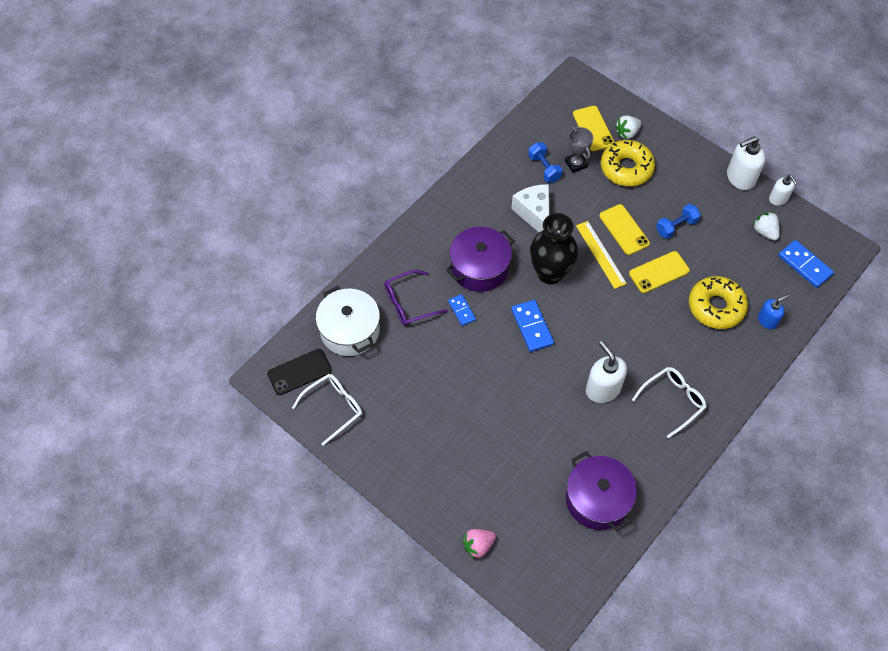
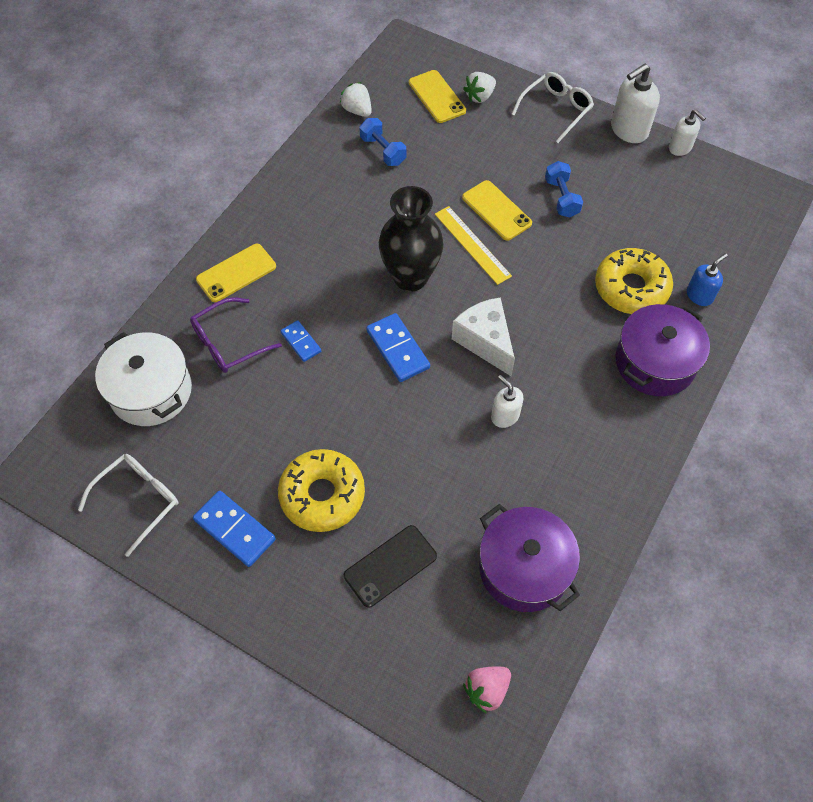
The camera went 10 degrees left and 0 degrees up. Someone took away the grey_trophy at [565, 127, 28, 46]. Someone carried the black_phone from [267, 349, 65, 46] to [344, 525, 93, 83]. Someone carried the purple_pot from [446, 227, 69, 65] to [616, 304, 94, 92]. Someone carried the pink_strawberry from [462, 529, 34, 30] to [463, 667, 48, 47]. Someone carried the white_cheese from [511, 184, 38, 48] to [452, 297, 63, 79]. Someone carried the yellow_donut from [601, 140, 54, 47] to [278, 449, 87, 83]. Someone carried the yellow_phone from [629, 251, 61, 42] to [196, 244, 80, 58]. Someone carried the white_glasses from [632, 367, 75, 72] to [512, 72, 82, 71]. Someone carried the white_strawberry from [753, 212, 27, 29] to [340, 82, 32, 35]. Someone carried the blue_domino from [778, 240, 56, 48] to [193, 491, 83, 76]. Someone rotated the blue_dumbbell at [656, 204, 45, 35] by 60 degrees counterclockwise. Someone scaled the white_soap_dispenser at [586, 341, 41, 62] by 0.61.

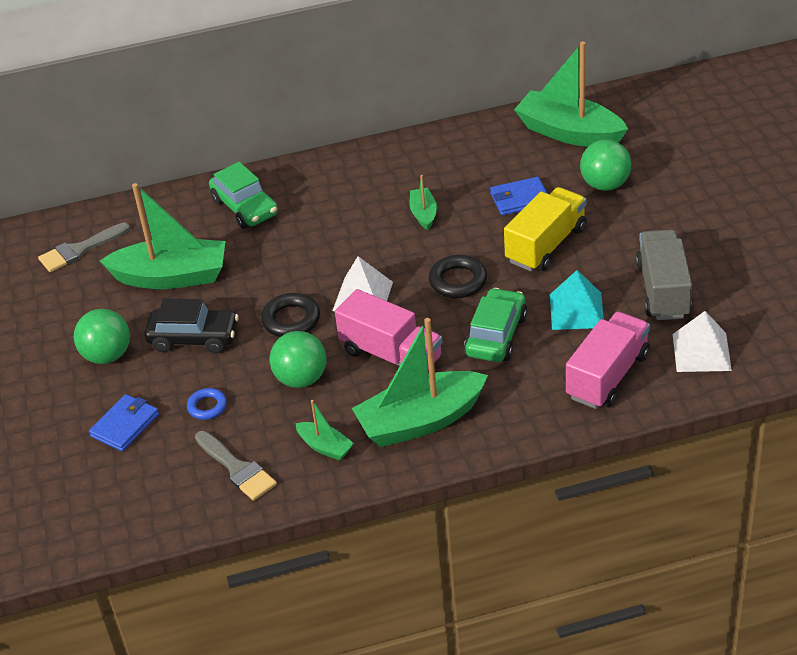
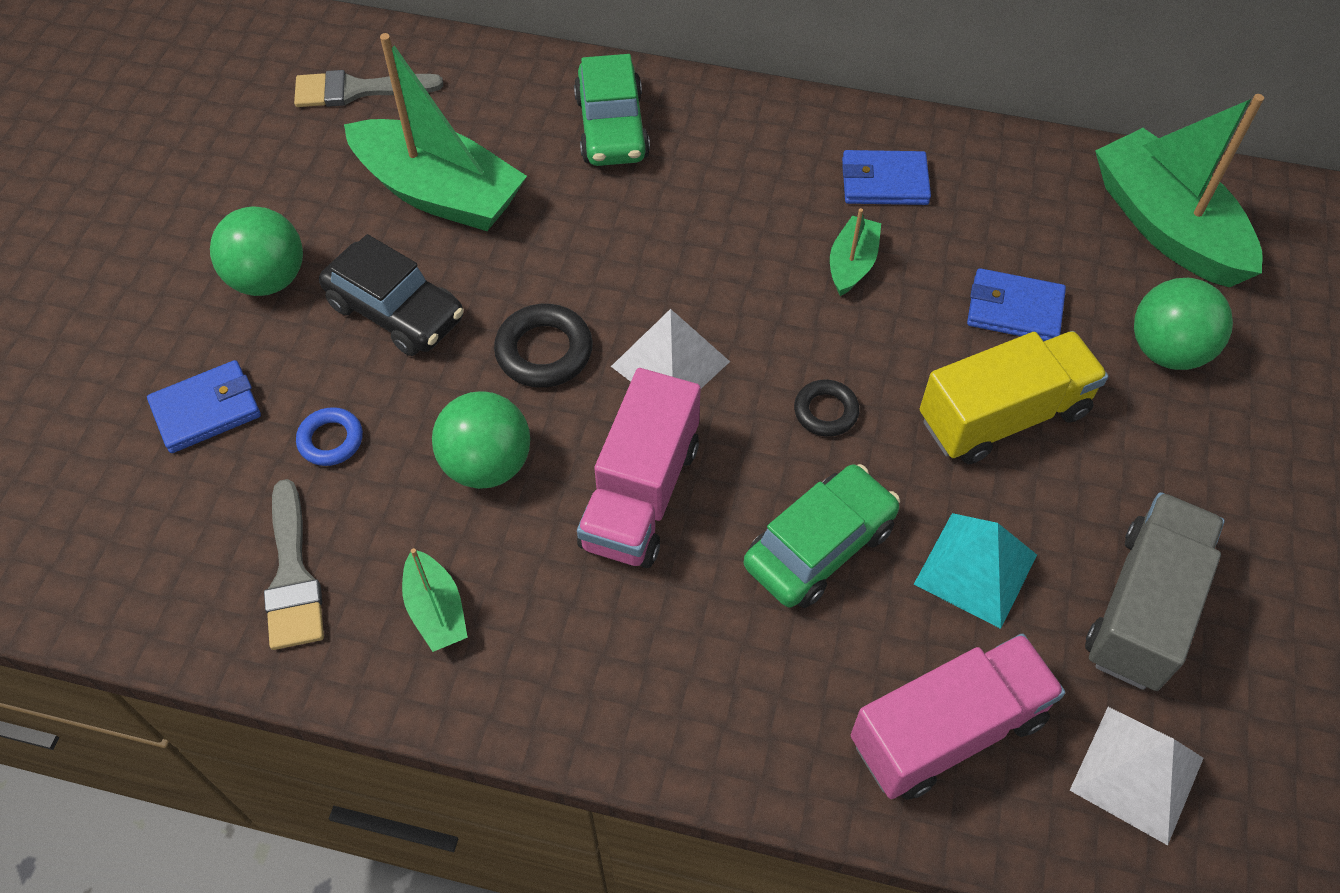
The camera went 25 degrees right and 15 degrees up. Someone took away the green_boat at [352, 318, 136, 129]. Someone put down the blue_wallet at [842, 150, 89, 55]. Someone rotated the pink_truck at [335, 289, 107, 81] by 45 degrees clockwise. Someone scaled the black_ring at [429, 255, 58, 43] by 0.65.

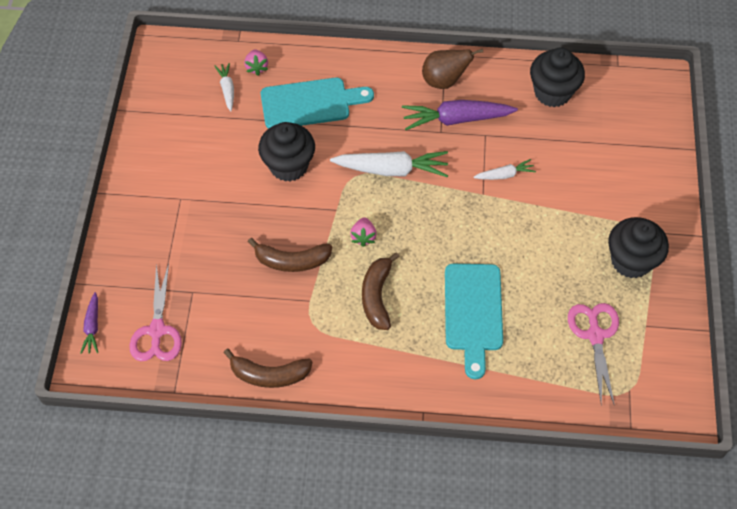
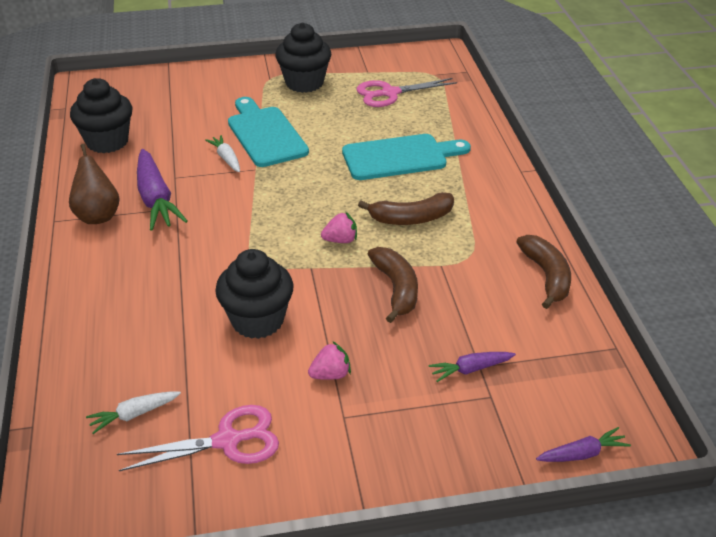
The camera went 105 degrees left and 20 degrees down. Someone took away the white_carrot at [330, 151, 118, 26]. Someone put down the purple_carrot at [429, 352, 87, 30]. Someone carried the pink_scissors from [130, 264, 52, 97] to [117, 405, 162, 66]. Someone carried the pink_strawberry from [244, 50, 24, 25] to [308, 342, 43, 38]. Someone carried the turquoise_cutting_board from [261, 78, 113, 51] to [228, 97, 81, 70].

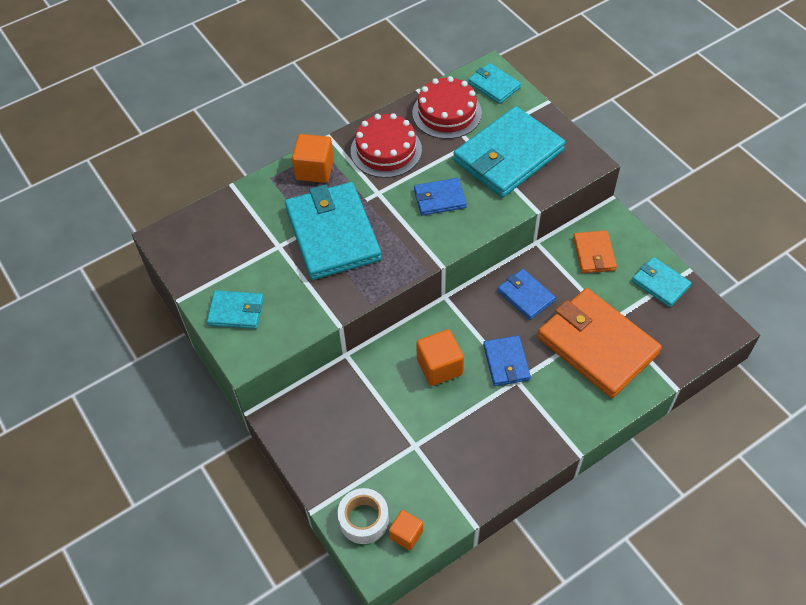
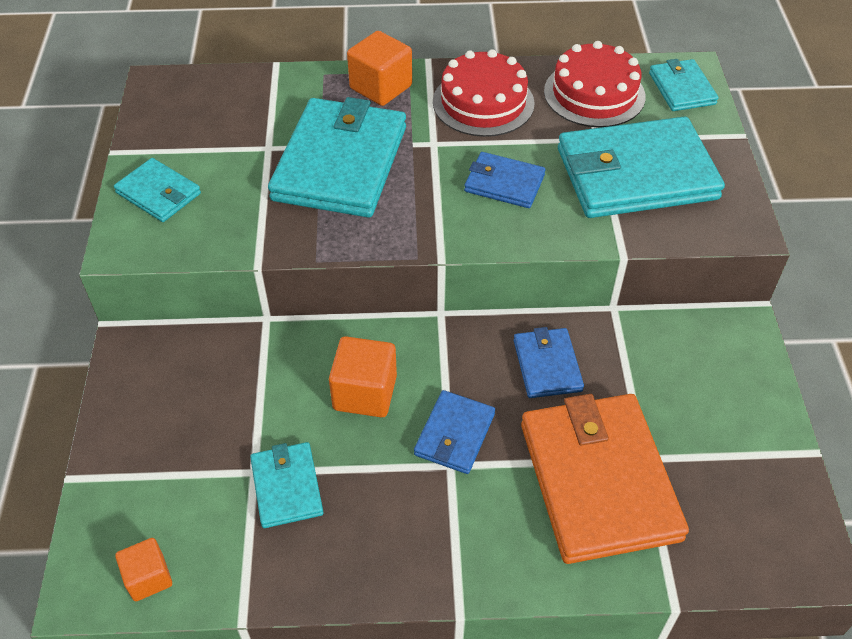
The camera went 30 degrees right and 5 degrees down. Someone took away the white_tape at [337, 488, 52, 56]. Someone took away the orange_wallet at [573, 230, 44, 43]. Someone carried the turquoise_wallet from [632, 257, 60, 50] to [250, 442, 74, 86].

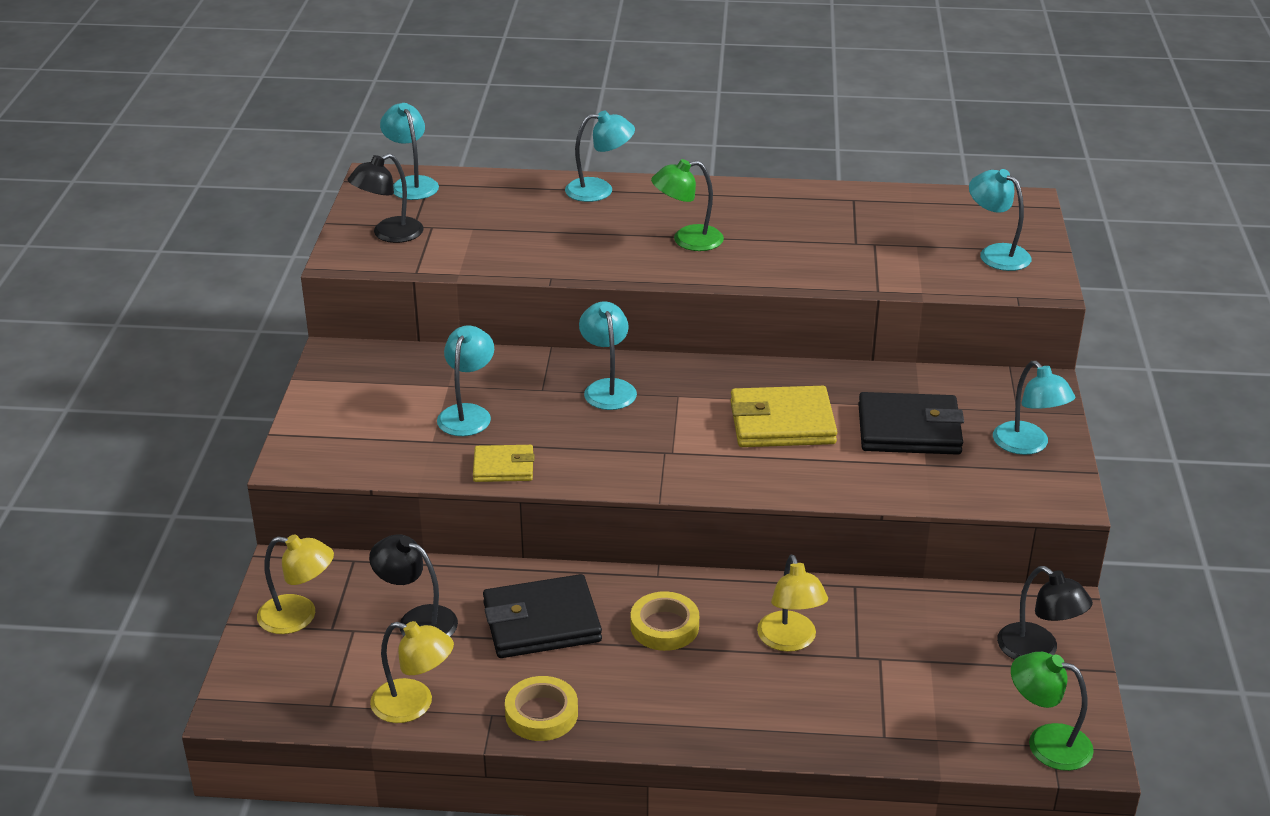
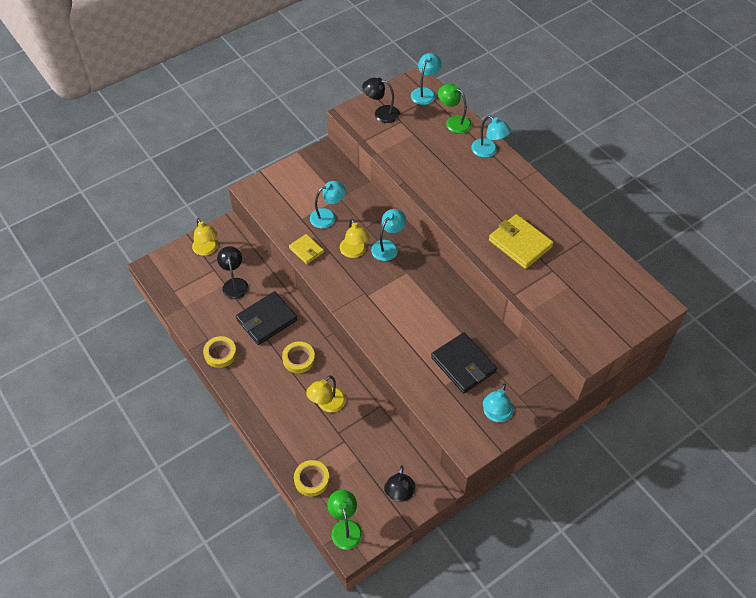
The camera went 50 degrees right and 20 degrees up. Someone took away the turquoise_lamp at [969, 169, 62, 102]. Someone put down the yellow_tape at [294, 460, 35, 36]. Someone carried the yellow_lamp from [370, 621, 84, 102] to [340, 218, 30, 40]. Someone carried the green_lamp from [651, 159, 73, 92] to [438, 84, 34, 49]. Someone carried the yellow_wallet from [730, 386, 107, 61] to [489, 214, 65, 55]. Someone rotated the black_wallet at [483, 574, 119, 84] by 75 degrees counterclockwise.

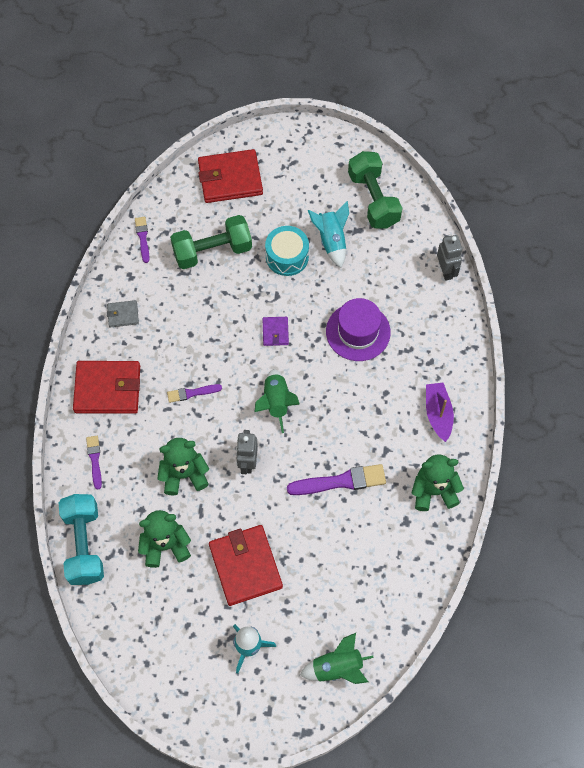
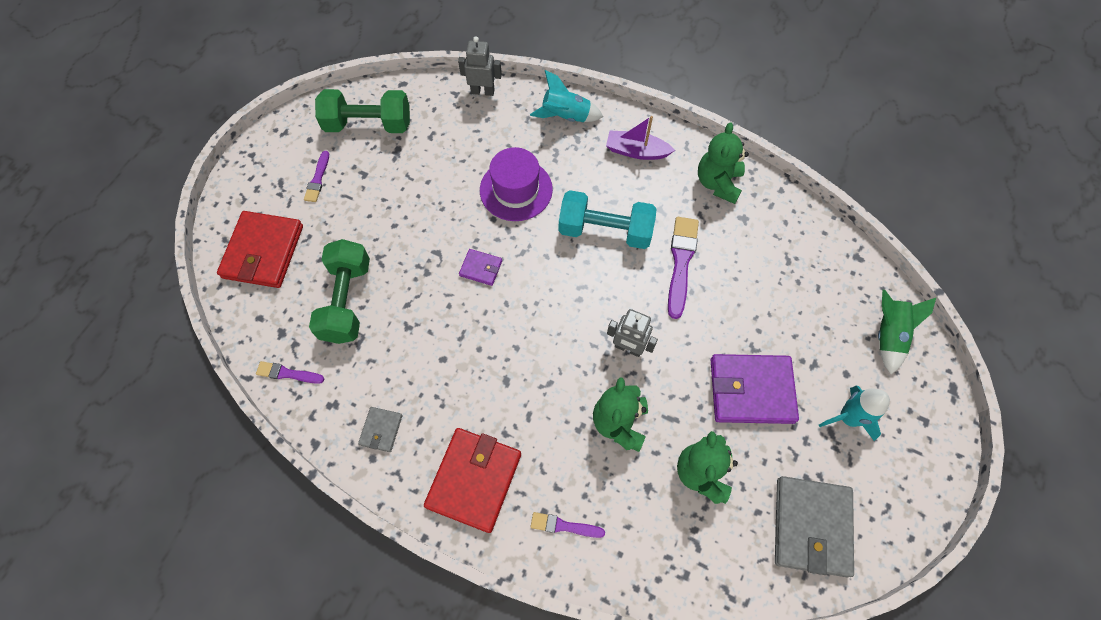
The camera went 70 degrees left and 0 degrees up. Someone took away the green_rocket at [255, 369, 45, 64]. Someone took away the turquoise_drum at [265, 226, 44, 50]. Someone put down the grey_wallet at [775, 476, 79, 101]. Someone carried the turquoise_dumbbell from [59, 494, 45, 91] to [558, 190, 99, 59]. Someone carried the purple_brush from [167, 384, 55, 19] to [304, 151, 25, 51]. Someone carried the turquoise_rocket from [308, 201, 41, 67] to [530, 70, 73, 52]. Someone repainted the red_wallet at [209, 525, 74, 81], which became the purple_wallet at [711, 354, 88, 70].

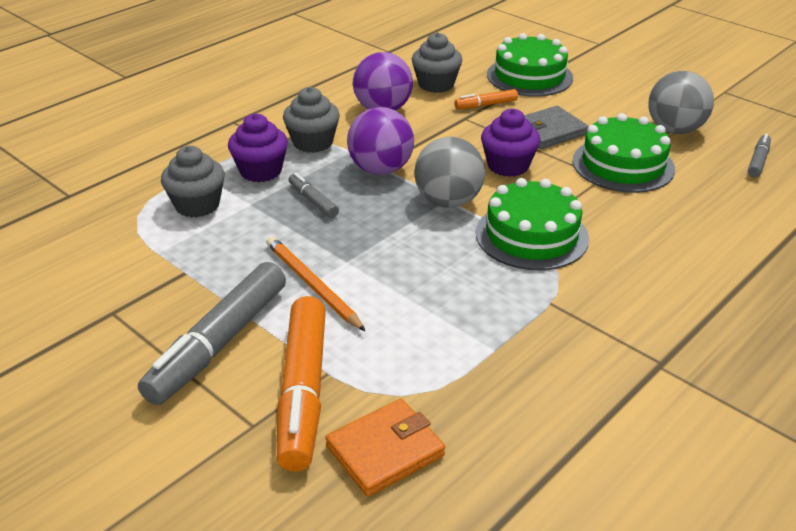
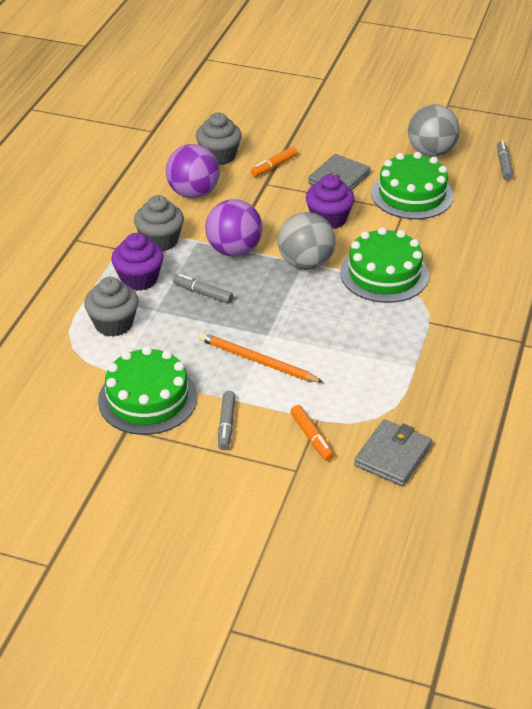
The camera went 25 degrees left and 5 degrees up. Someone carried the green_cake from [487, 33, 86, 64] to [98, 346, 99, 89]. Someone repainted the orange_wallet at [325, 399, 120, 98], which became the grey_wallet at [354, 419, 78, 67]. Someone scaled the grey_marker at [138, 262, 148, 143] by 0.47. Someone scaled the orange_marker at [277, 296, 49, 176] by 0.47.

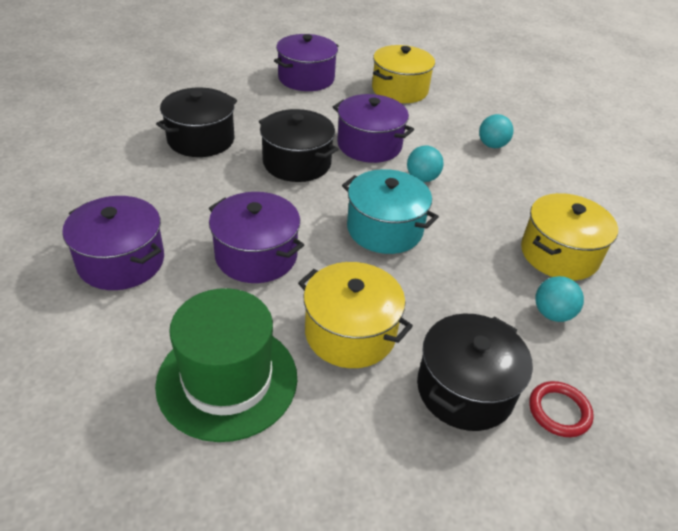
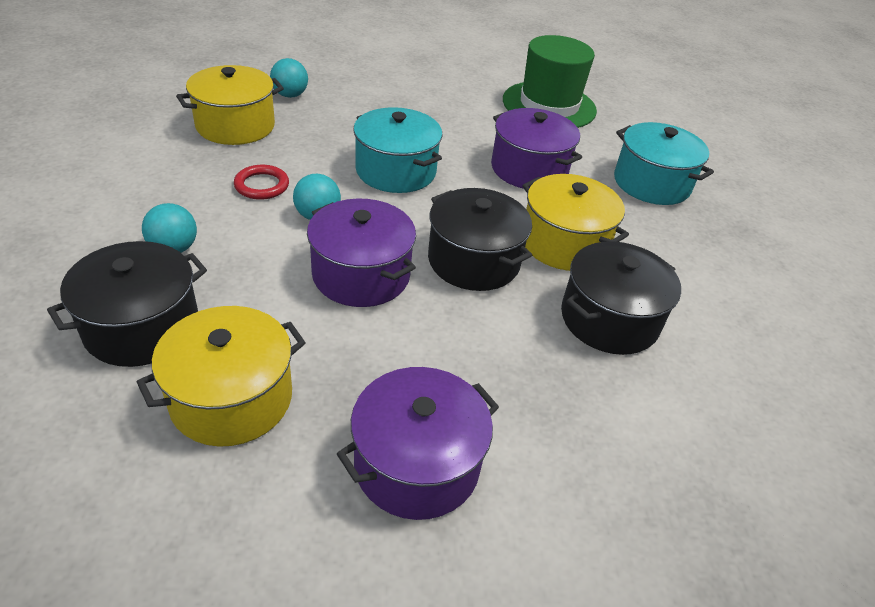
The camera went 170 degrees left and 0 degrees up. Someone carried the yellow_pot from [298, 262, 115, 106] to [522, 174, 107, 97]. Someone carried the black_pot from [417, 314, 116, 117] to [47, 241, 160, 126]. Someone carried the red_ring from [529, 381, 65, 56] to [234, 165, 55, 35]. Someone repainted the purple_pot at [62, 196, 102, 94], which became the turquoise_pot at [614, 122, 100, 83].

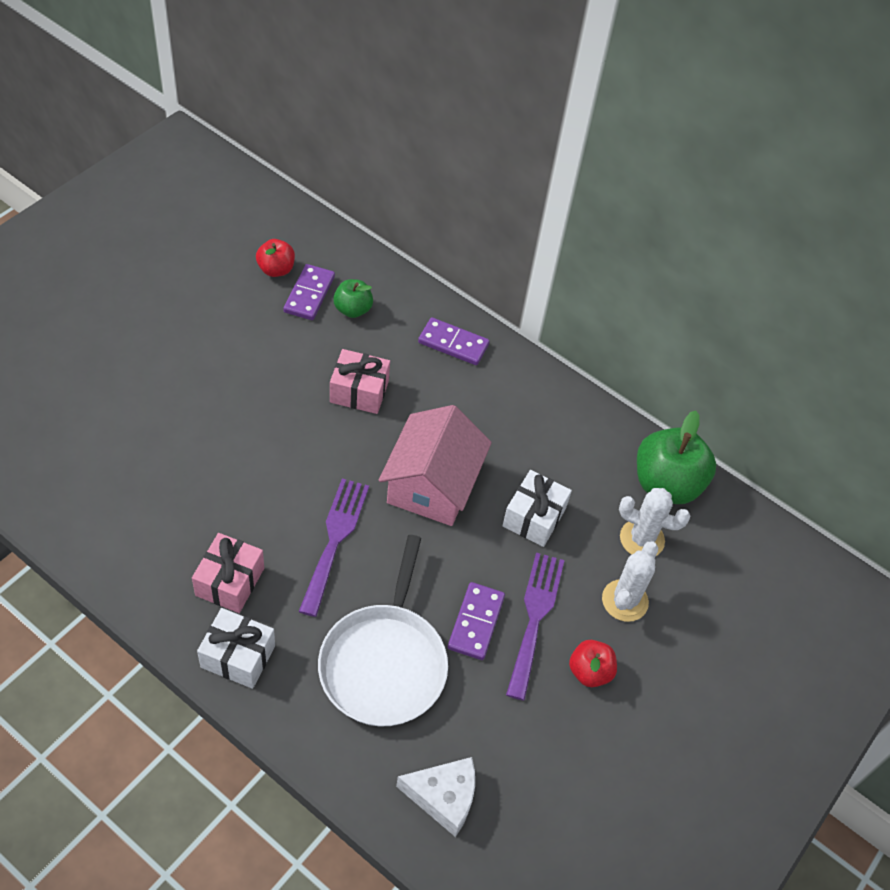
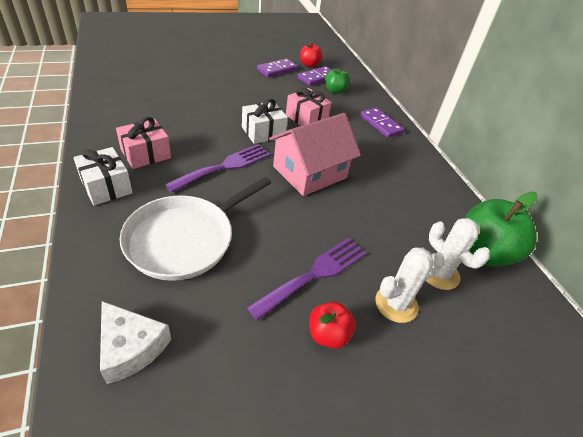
The camera went 35 degrees right and 10 degrees down. Someone carried the purple_domino from [448, 582, 57, 78] to [257, 58, 41, 19]. Someone carried the white_gift from [503, 470, 69, 77] to [242, 99, 46, 45].

